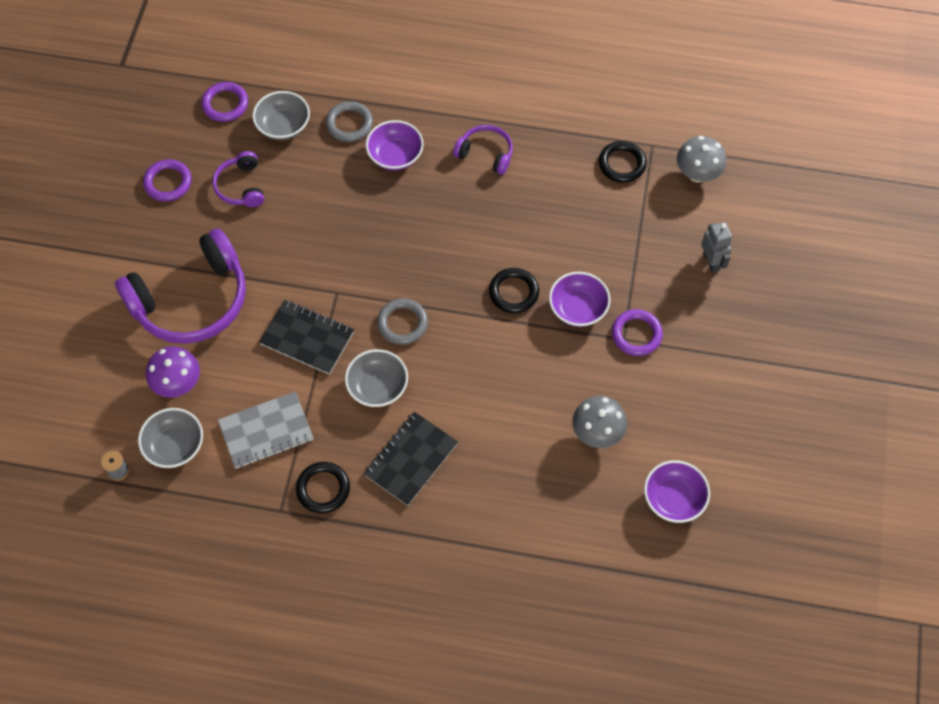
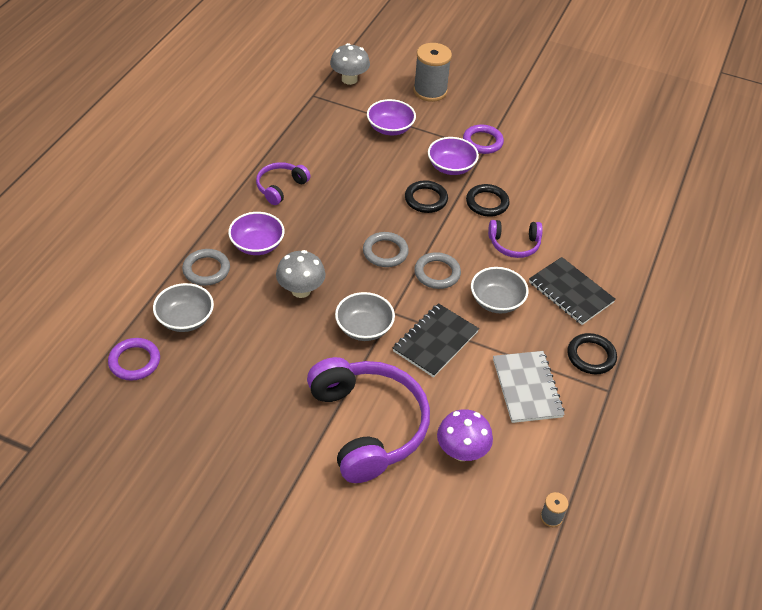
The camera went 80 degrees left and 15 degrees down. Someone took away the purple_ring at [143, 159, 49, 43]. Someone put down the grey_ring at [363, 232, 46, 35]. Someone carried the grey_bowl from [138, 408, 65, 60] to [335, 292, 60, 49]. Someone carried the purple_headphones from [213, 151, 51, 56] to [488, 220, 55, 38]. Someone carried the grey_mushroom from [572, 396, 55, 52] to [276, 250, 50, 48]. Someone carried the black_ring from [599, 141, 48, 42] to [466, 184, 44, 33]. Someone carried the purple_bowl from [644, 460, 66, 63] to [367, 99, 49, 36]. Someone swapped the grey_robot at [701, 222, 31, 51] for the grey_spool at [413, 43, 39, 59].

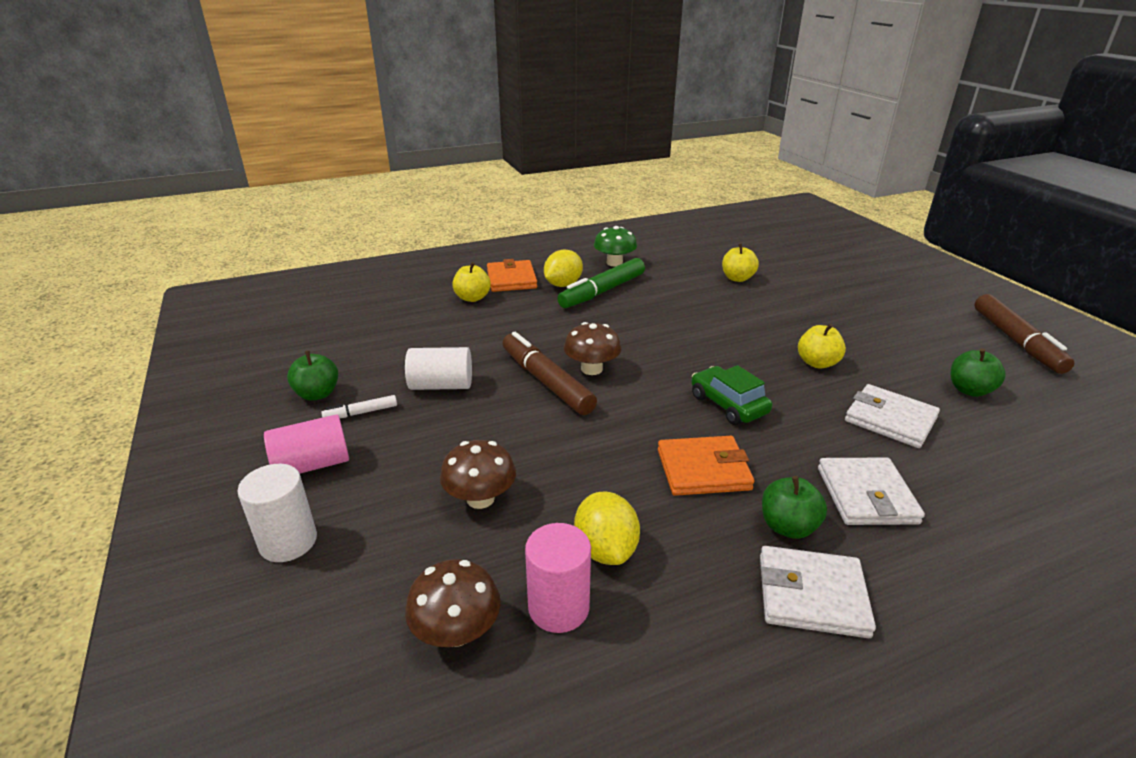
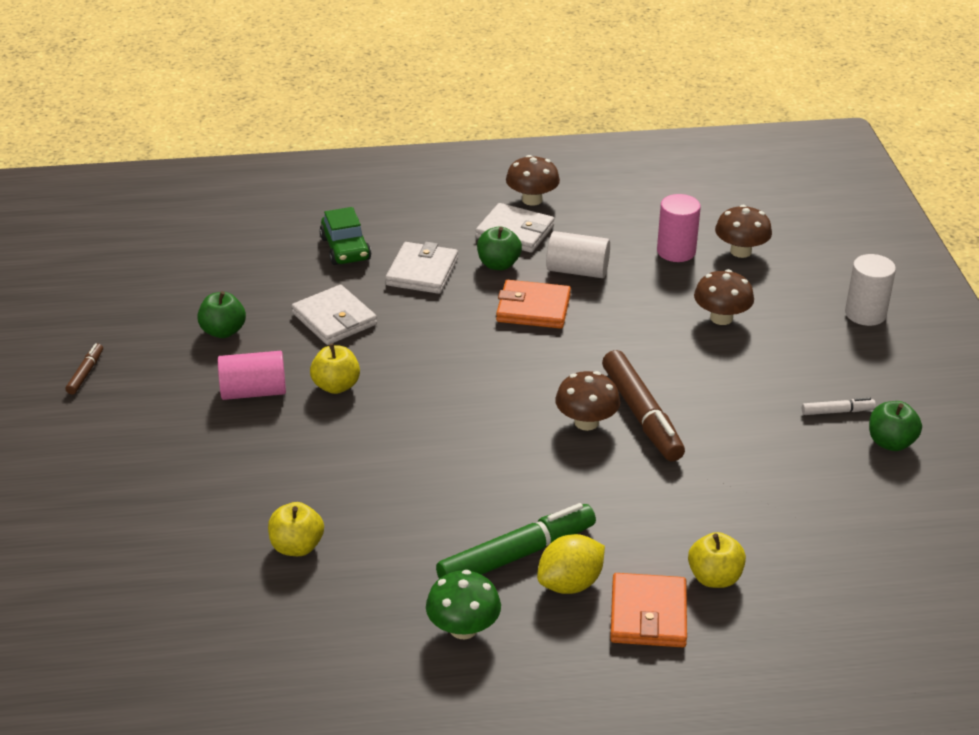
The camera went 165 degrees left and 5 degrees up. Someone took away the yellow_lemon at [574, 491, 66, 74]. Someone put down the brown_mushroom at [506, 155, 54, 51]. Someone carried the pink_cylinder from [264, 414, 85, 60] to [218, 351, 68, 49]. Someone carried the white_cylinder from [405, 347, 67, 43] to [546, 231, 64, 47]. Someone carried the green_car from [691, 365, 81, 60] to [320, 207, 51, 58]. Someone scaled the brown_marker at [974, 294, 100, 80] by 0.47.

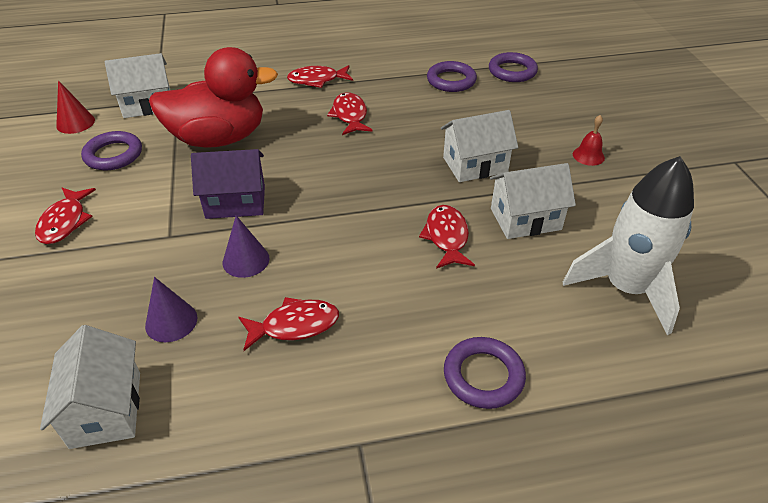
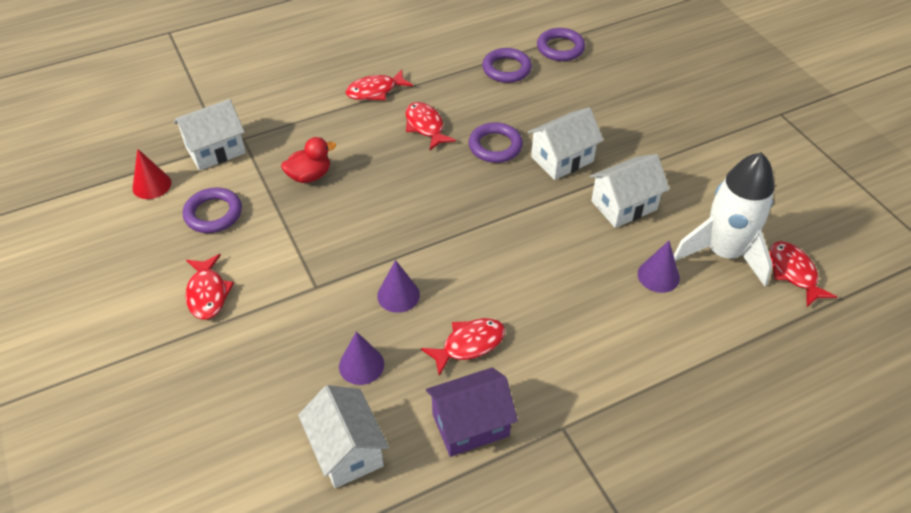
The camera went 15 degrees left and 5 degrees up. Someone took away the red_bell at [573, 115, 32, 51]. Someone put down the purple_cone at [638, 241, 42, 52]. Someone carried the purple_house from [191, 149, 74, 70] to [426, 367, 92, 90]. Someone carried the red_fish from [419, 205, 56, 64] to [770, 241, 67, 66]. Someone carried the purple_ring from [444, 337, 82, 72] to [469, 122, 54, 41]. Someone scaled the red_duck at [149, 47, 129, 101] by 0.47.

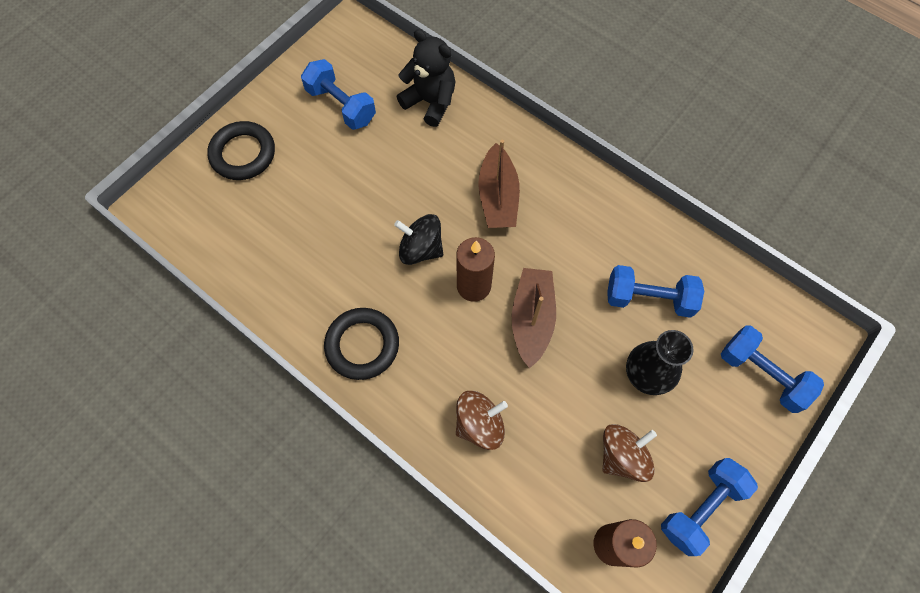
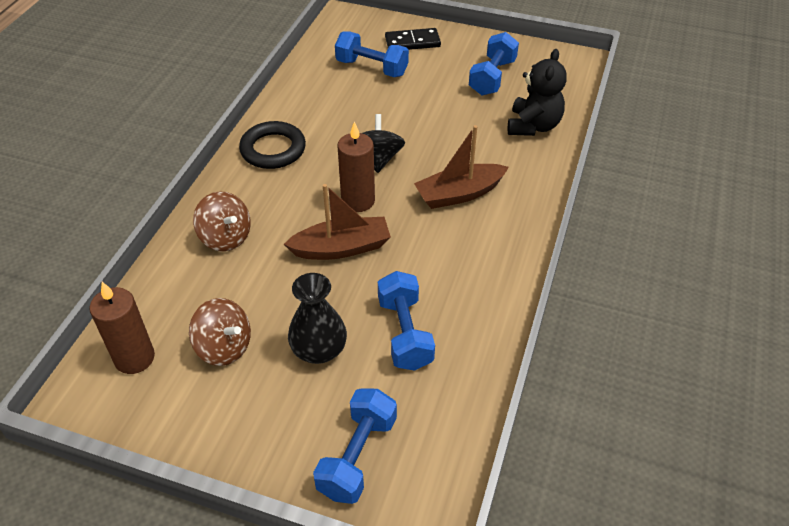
The camera went 70 degrees right and 20 degrees down. Someone carried the blue_dumbbell from [661, 458, 97, 98] to [335, 31, 74, 46]. Someone swapped the black_ring at [207, 121, 68, 59] for the black_domino at [385, 28, 56, 22].

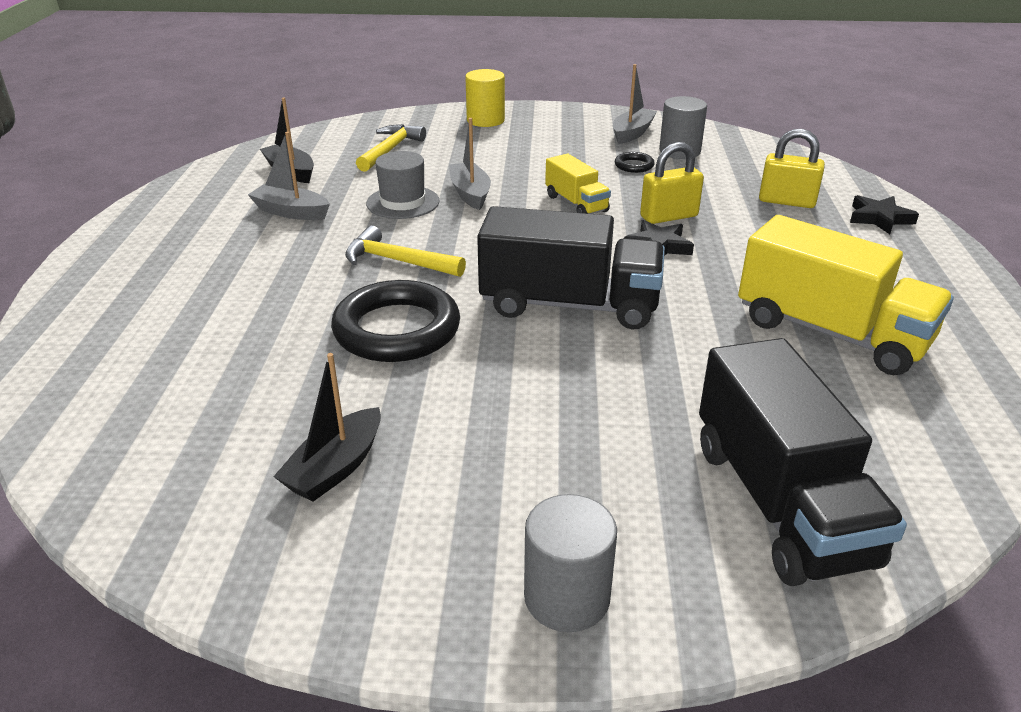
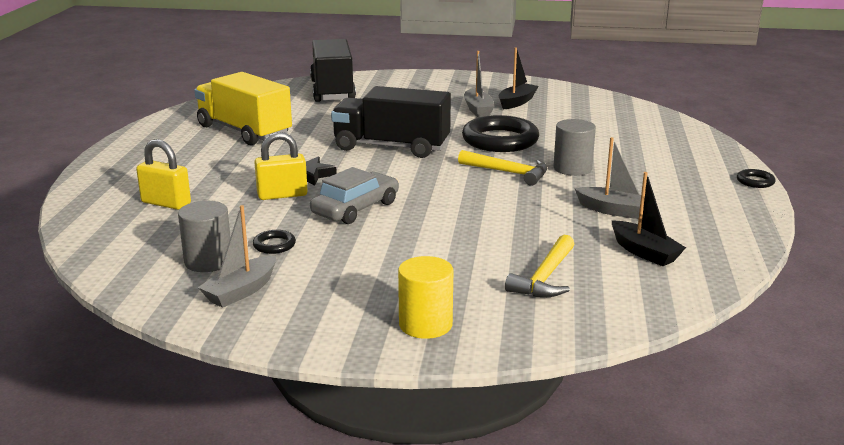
The camera went 175 degrees left and 10 degrees down. Someone took away the grey_hat at [366, 151, 74, 68]. Someone took away the black_star at [850, 195, 69, 39]. Someone put down the black_ring at [737, 169, 39, 19]. Someone carried the grey_boat from [449, 118, 42, 92] to [464, 51, 31, 67]. Someone carried the grey_cylinder from [524, 494, 93, 138] to [553, 119, 43, 57]. Someone swapped the yellow_truck at [545, 154, 66, 60] for the grey_car at [310, 167, 89, 57].

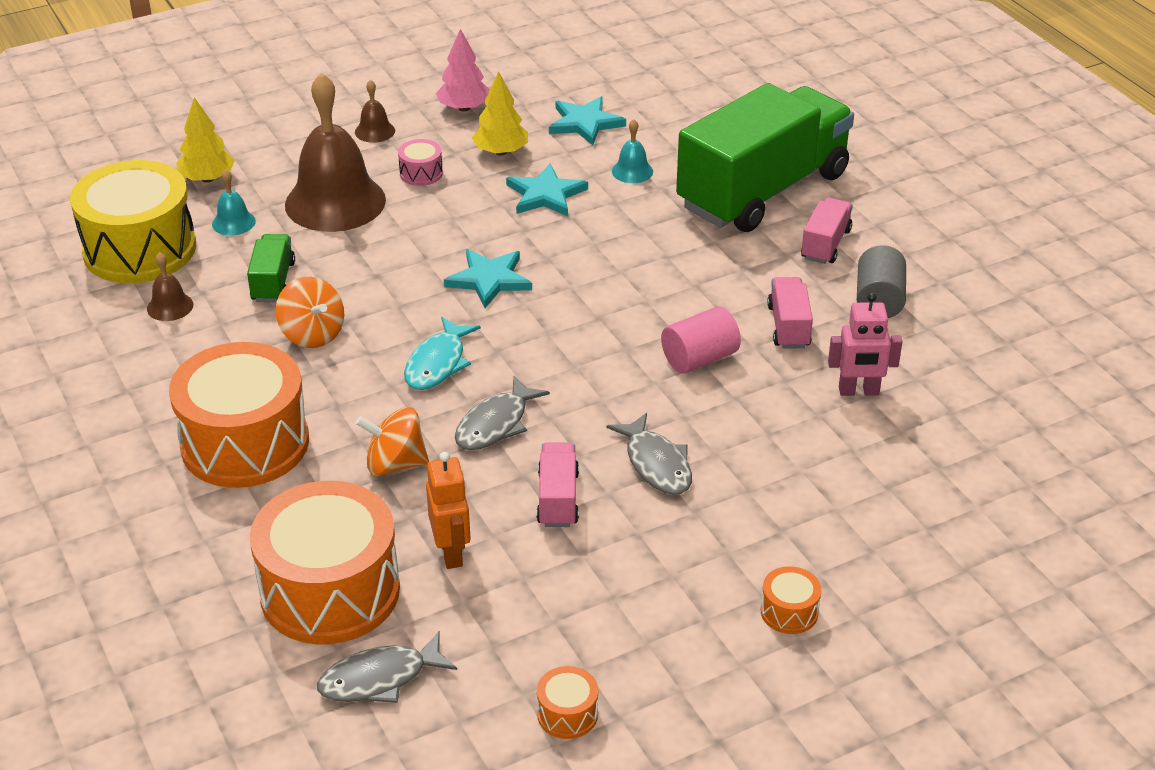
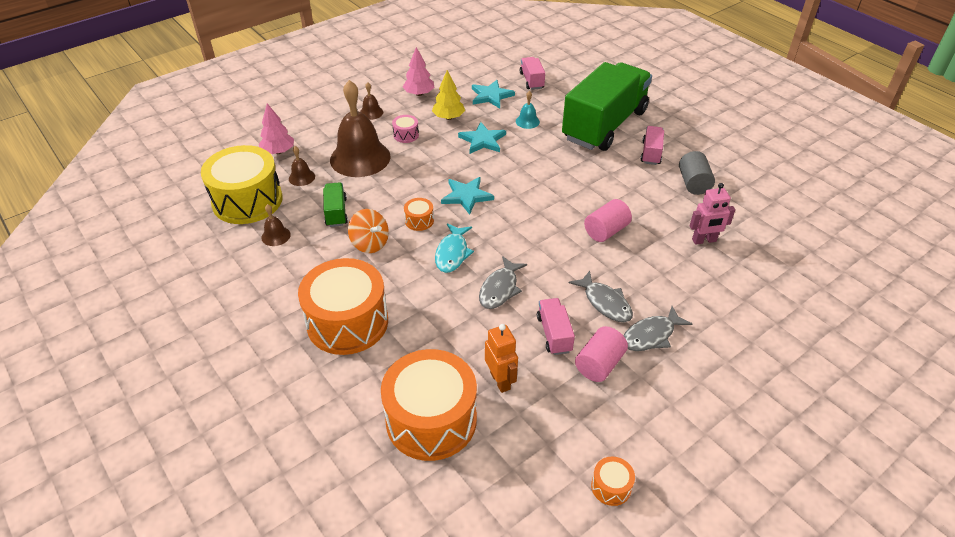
The camera went 10 degrees left and 5 degrees up. Someone took away the orange_spinning_top at [356, 407, 73, 69]. Someone put down the pink_cylinder at [575, 326, 53, 56]. Someone carried the grey_fish from [317, 632, 140, 71] to [624, 306, 68, 45]. Someone carried the orange_drum from [761, 566, 60, 68] to [404, 198, 30, 33]. Someone carried the pink_truck from [767, 277, 46, 72] to [520, 57, 25, 33]. Someone repainted the yellow_tree at [176, 97, 59, 86], which became the pink_tree at [259, 103, 35, 51]. Someone repainted the turquoise_bell at [212, 169, 44, 67], which became the brown_bell at [289, 146, 26, 40].

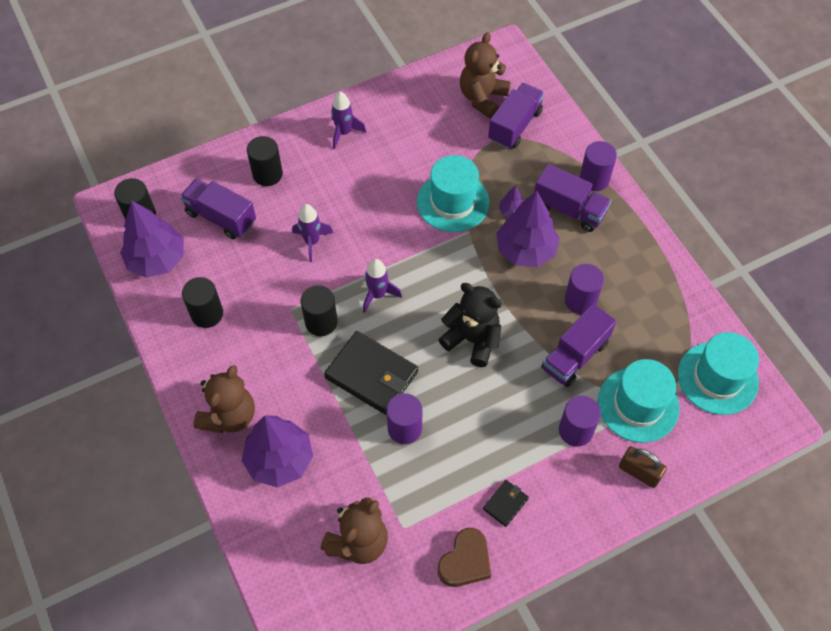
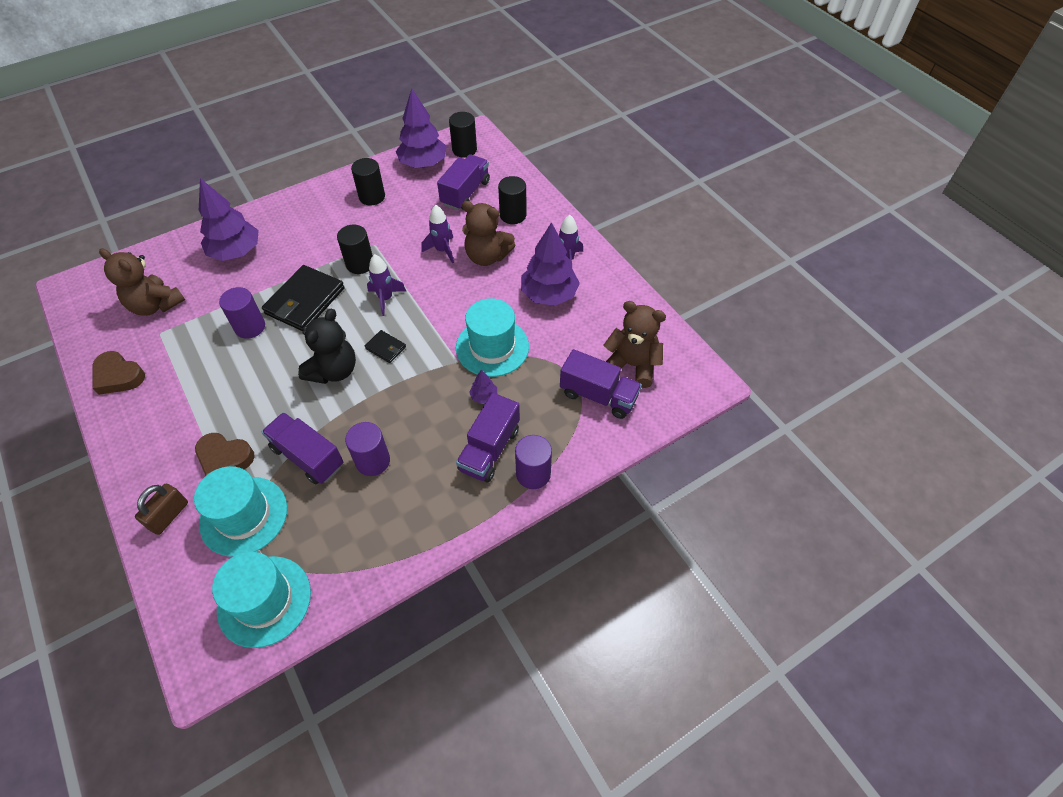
The camera went 85 degrees right and 5 degrees down. Someone carried the brown_teddy_bear from [194, 365, 61, 68] to [462, 201, 53, 65]. Someone carried the black_wallet from [483, 480, 46, 47] to [365, 330, 41, 33]. Someone carried the purple_tree from [496, 191, 64, 76] to [521, 222, 59, 84]. Someone swapped the purple_cylinder at [559, 396, 42, 51] for the brown_heart at [195, 433, 59, 43].

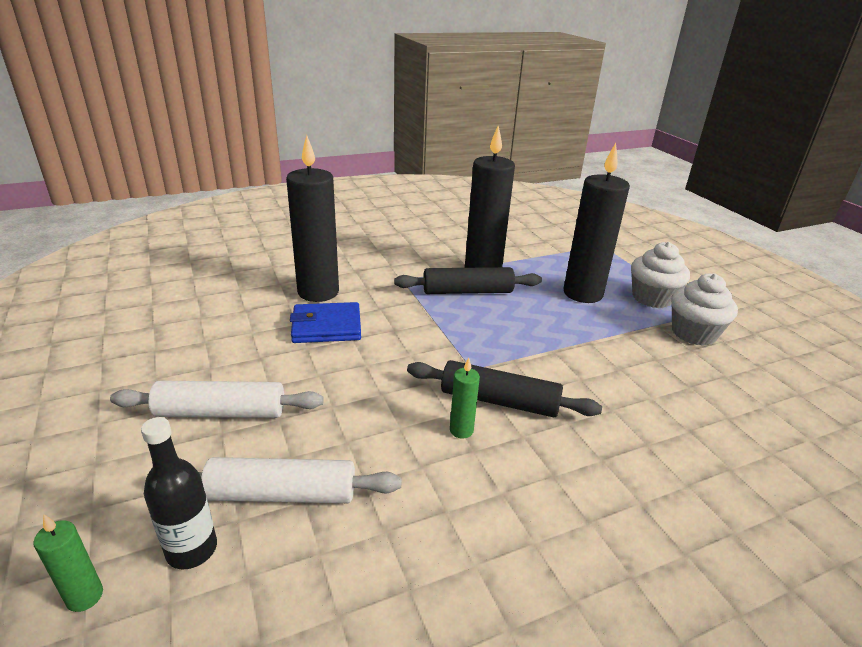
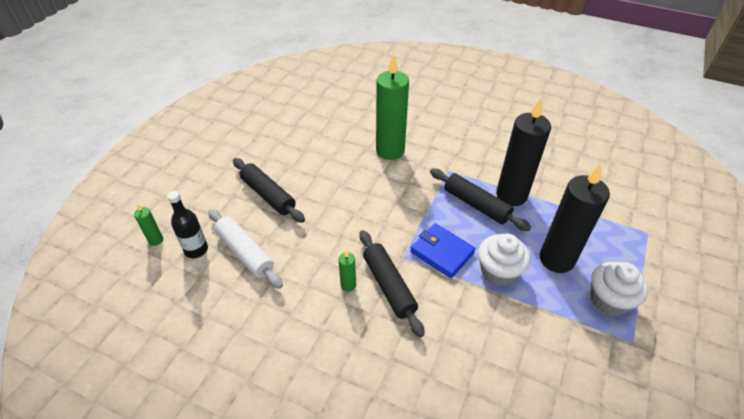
The camera went 50 degrees right and 15 degrees up. Someone carried the blue_wallet from [290, 302, 71, 41] to [410, 223, 66, 55]. Someone carried the white_cupcake from [671, 273, 67, 73] to [478, 233, 52, 53]. Someone repainted the white_rolling_pin at [110, 381, 214, 37], which became the black_rolling_pin at [233, 158, 72, 65]. Someone repainted the black_candle at [286, 135, 53, 167], which became the green_candle at [376, 54, 33, 106].

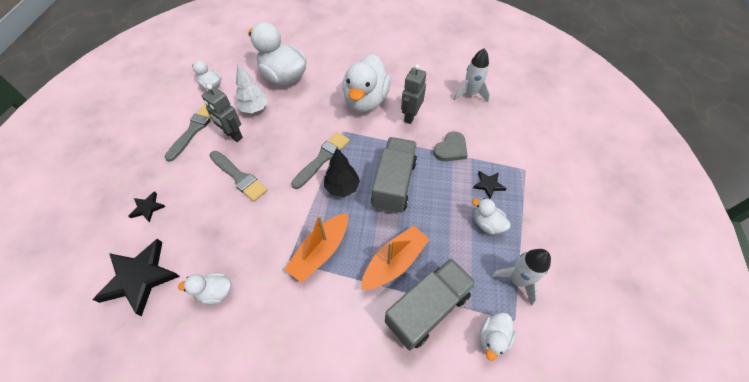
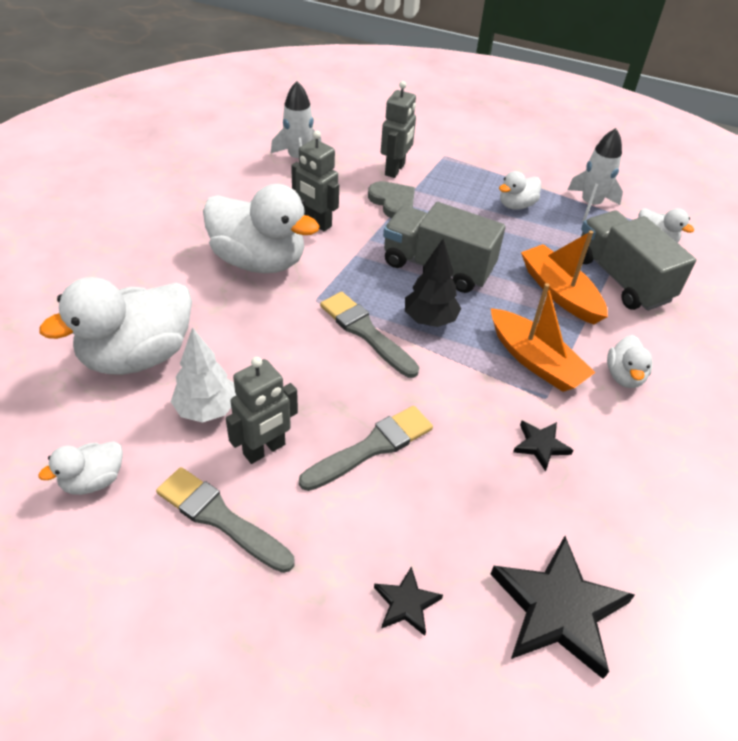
The camera went 80 degrees left and 10 degrees down. Someone put down the grey_robot at [381, 81, 35, 97]. Someone carried the white_duck from [178, 273, 53, 32] to [607, 335, 46, 53]. Someone carried the black_star from [473, 171, 34, 28] to [513, 421, 60, 50].

